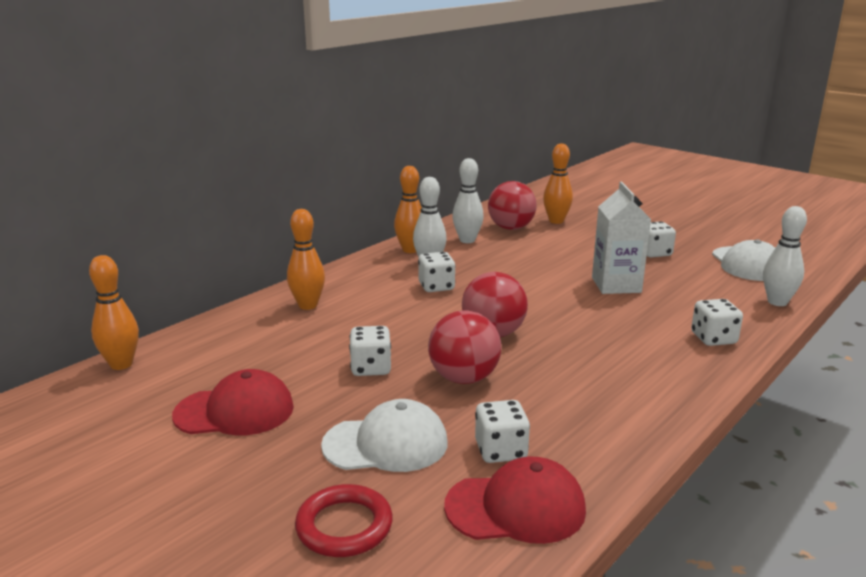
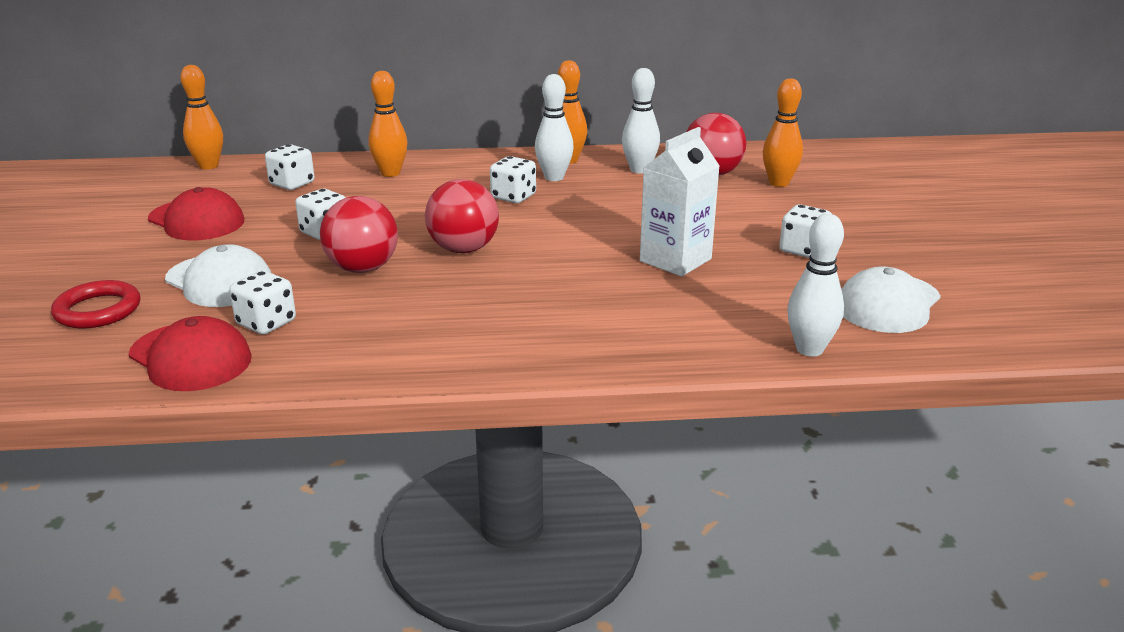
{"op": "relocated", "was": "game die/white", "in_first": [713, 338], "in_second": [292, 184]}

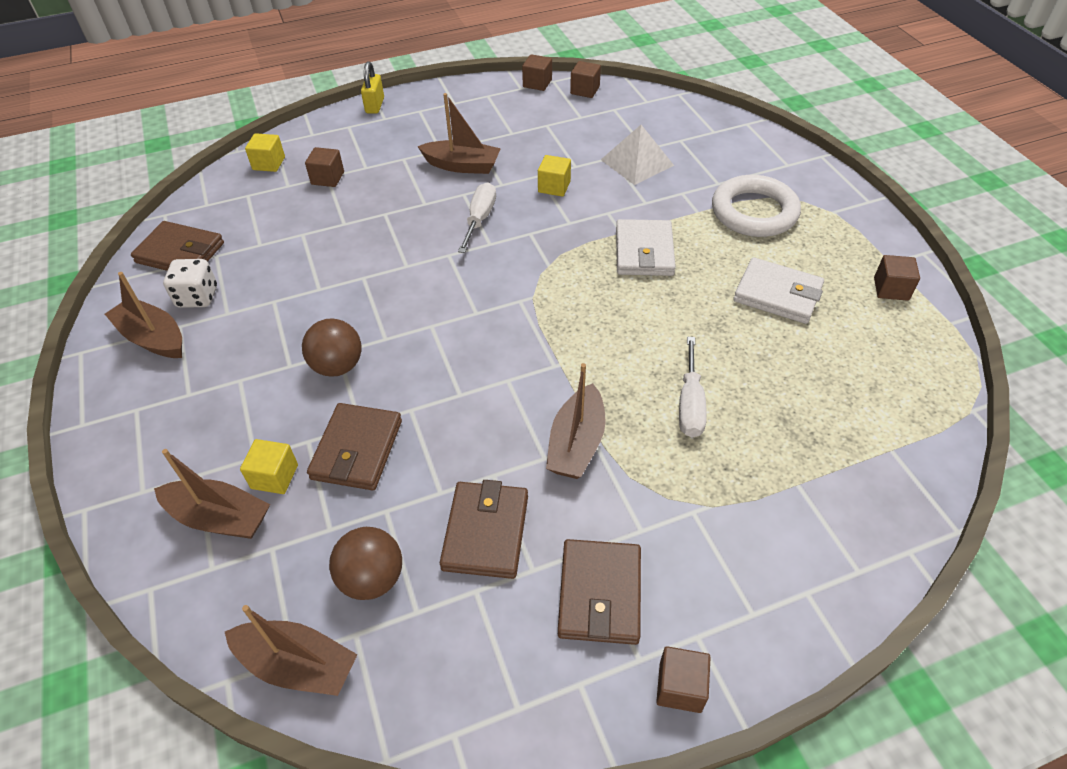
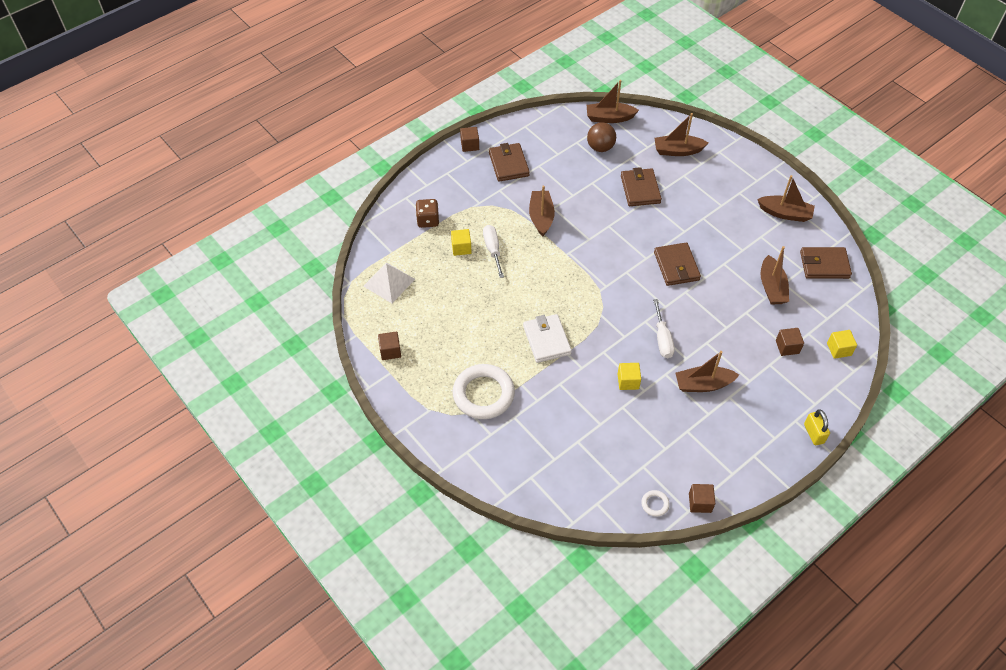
{"op": "relocated", "was": "pyramid/white", "in_first": [637, 162], "in_second": [389, 282]}
{"op": "appeared", "now": "game die/russet", "in_second": [428, 220]}
{"op": "relocated", "was": "block/yellow", "in_first": [274, 476], "in_second": [461, 248]}
{"op": "exchanged", "was": "block/russet", "now": "torus/white", "in_first": [585, 90], "in_second": [655, 504]}
{"op": "relocated", "was": "billfold/russet", "in_first": [485, 532], "in_second": [676, 266]}
{"op": "appeared", "now": "sailboat/russet", "in_second": [772, 287]}
{"op": "missing", "was": "game die/white", "in_first": [197, 297]}
{"op": "missing", "was": "ball/russet", "in_first": [338, 366]}
{"op": "missing", "was": "billfold/white", "in_first": [777, 294]}

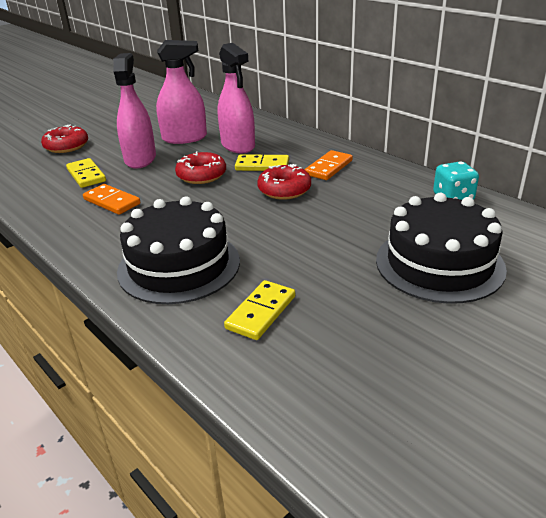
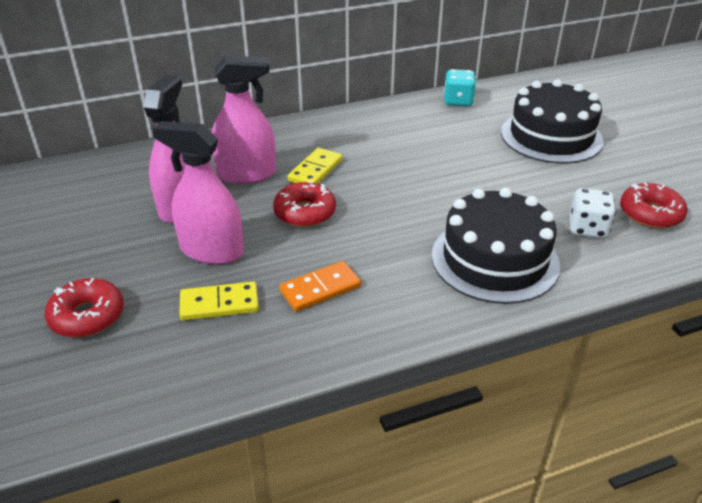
{"op": "exchanged", "was": "domino piece/yellow", "now": "game die/white", "in_first": [261, 312], "in_second": [587, 228]}
{"op": "relocated", "was": "doughnut/scarlet", "in_first": [284, 190], "in_second": [650, 214]}
{"op": "missing", "was": "domino piece/bright orange", "in_first": [329, 168]}

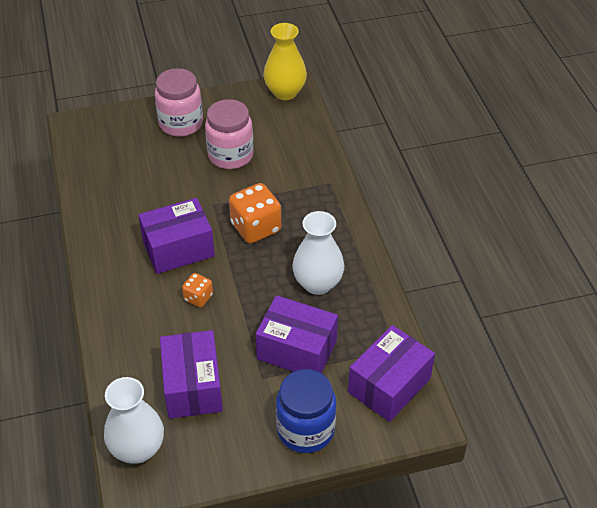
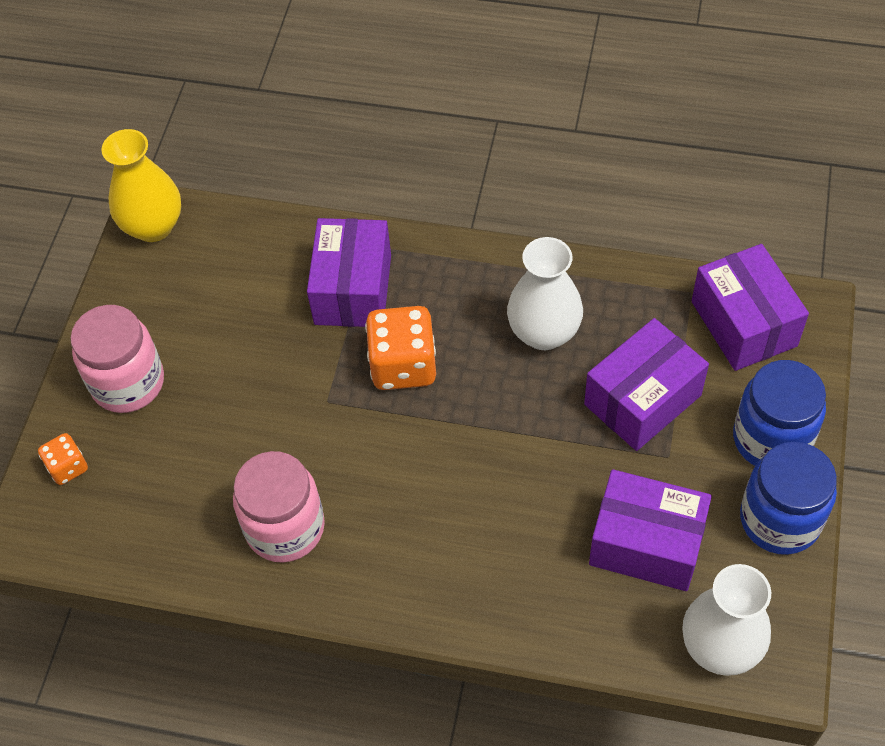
{"op": "relocated", "was": "game die/bright orange", "in_first": [198, 297], "in_second": [68, 467]}
{"op": "relocated", "was": "preserve jar/rose-pink", "in_first": [230, 155], "in_second": [285, 528]}
{"op": "relocated", "was": "package/purple", "in_first": [178, 249], "in_second": [353, 289]}
{"op": "appeared", "now": "preserve jar/blue", "in_second": [779, 519]}

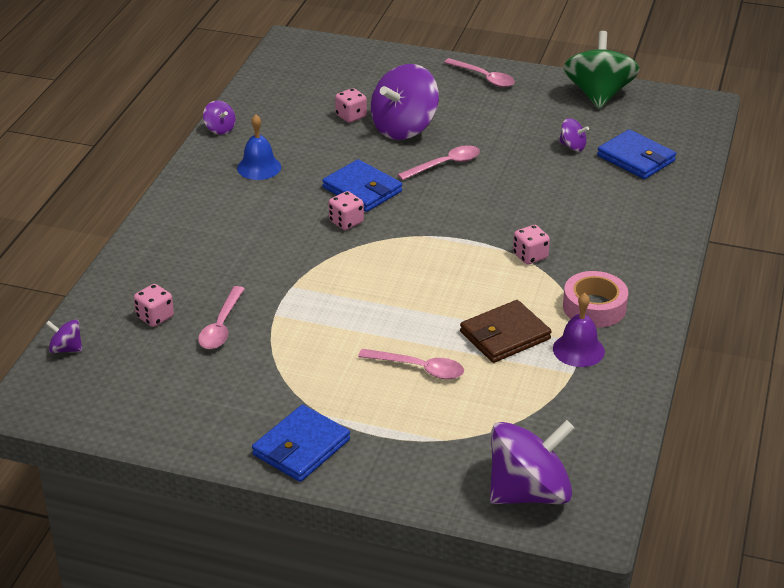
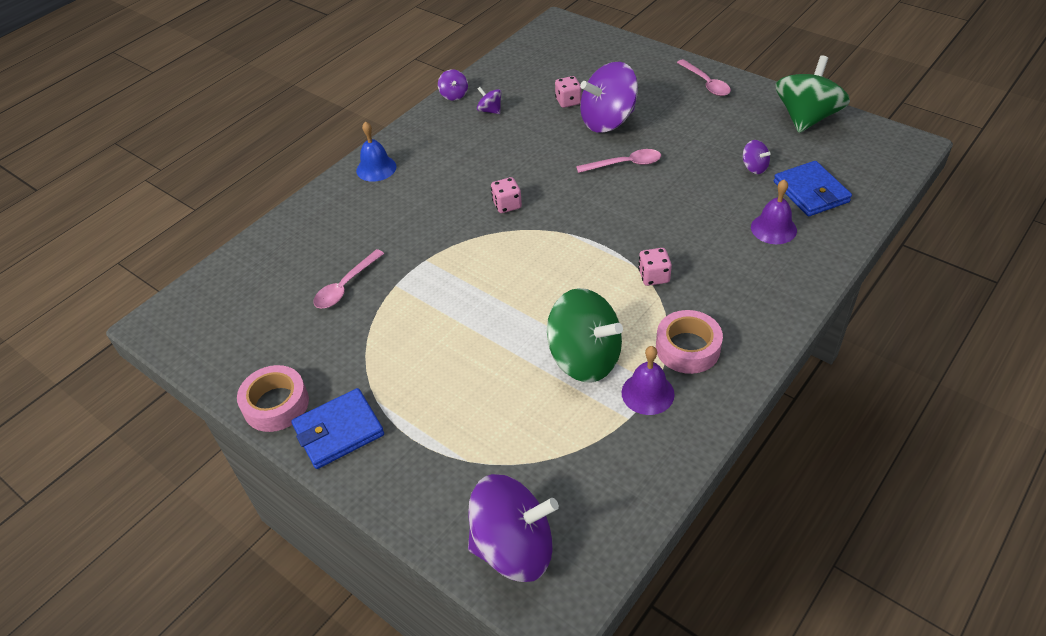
{"op": "appeared", "now": "tape/rose-pink", "in_second": [276, 404]}
{"op": "relocated", "was": "bell/blue", "in_first": [259, 167], "in_second": [376, 168]}
{"op": "relocated", "was": "spinning top/purple", "in_first": [66, 349], "in_second": [490, 110]}
{"op": "exchanged", "was": "billfold/russet", "now": "spinning top/leaf-green", "in_first": [505, 335], "in_second": [585, 358]}
{"op": "appeared", "now": "bell/purple", "in_second": [773, 228]}
{"op": "missing", "was": "game die/rose-pink", "in_first": [155, 317]}
{"op": "missing", "was": "billfold/blue", "in_first": [362, 190]}
{"op": "missing", "was": "tablespoon/rose-pink", "in_first": [419, 368]}

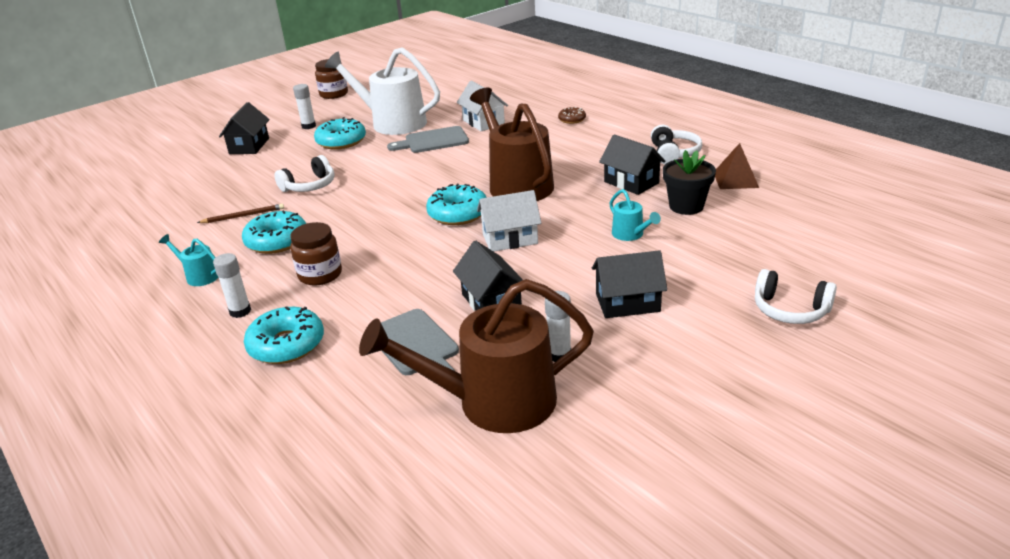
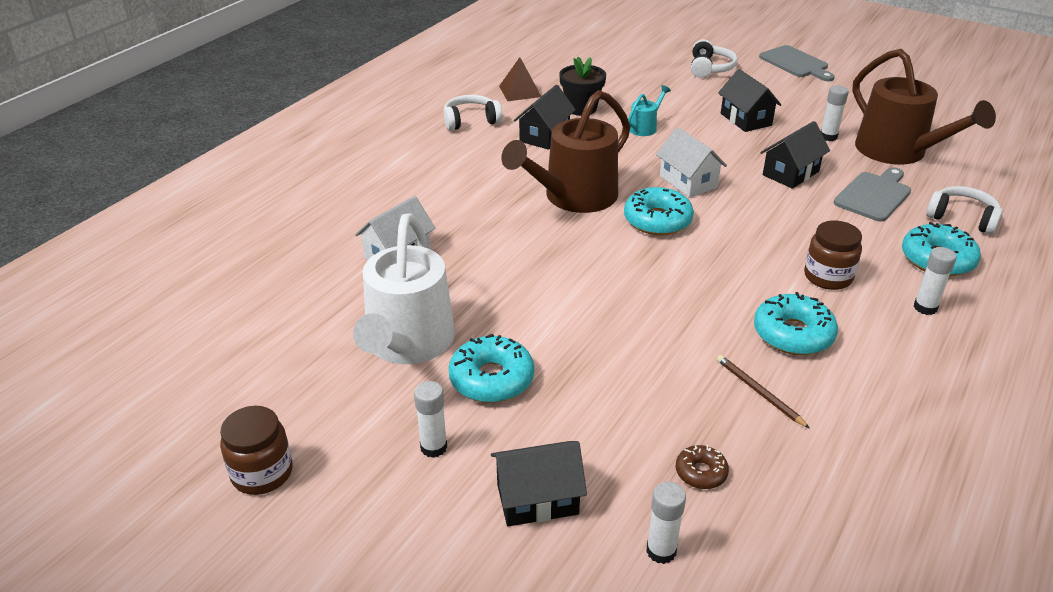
{"op": "appeared", "now": "stick of glue/white", "in_second": [661, 551]}
{"op": "relocated", "was": "doughnut/russet", "in_first": [572, 119], "in_second": [701, 472]}
{"op": "relocated", "was": "cutting board/grey", "in_first": [433, 141], "in_second": [796, 63]}
{"op": "relocated", "was": "headset/white", "in_first": [309, 186], "in_second": [962, 218]}
{"op": "missing", "was": "sprinkling can/turquoise", "in_first": [199, 276]}

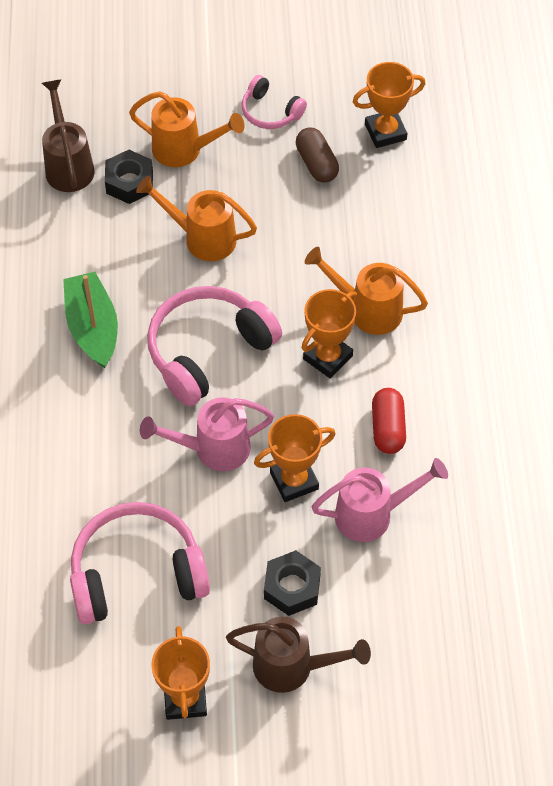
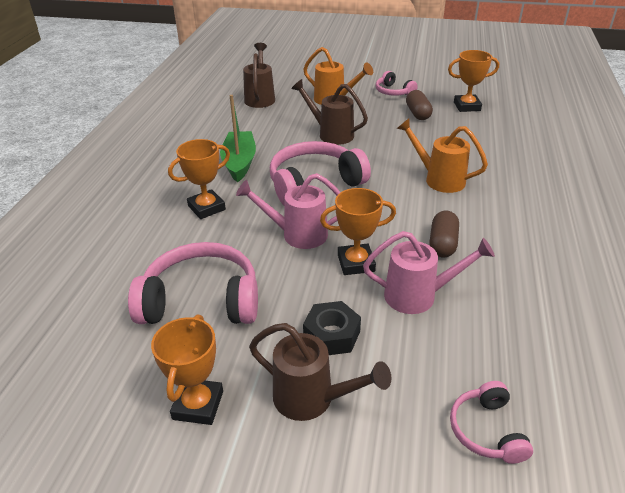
{"op": "relocated", "was": "trophy/bright orange", "in_first": [327, 357], "in_second": [206, 208]}
{"op": "colour", "was": "sprinkling can/bright orange", "now": "sprinkling can/russet", "in_first": [202, 238], "in_second": [331, 134]}
{"op": "colour", "was": "pill shape/scarlet", "now": "pill shape/russet", "in_first": [388, 428], "in_second": [442, 244]}
{"op": "appeared", "now": "headset/rose-pink", "in_second": [486, 430]}
{"op": "missing", "was": "hex nut/ebony", "in_first": [129, 182]}

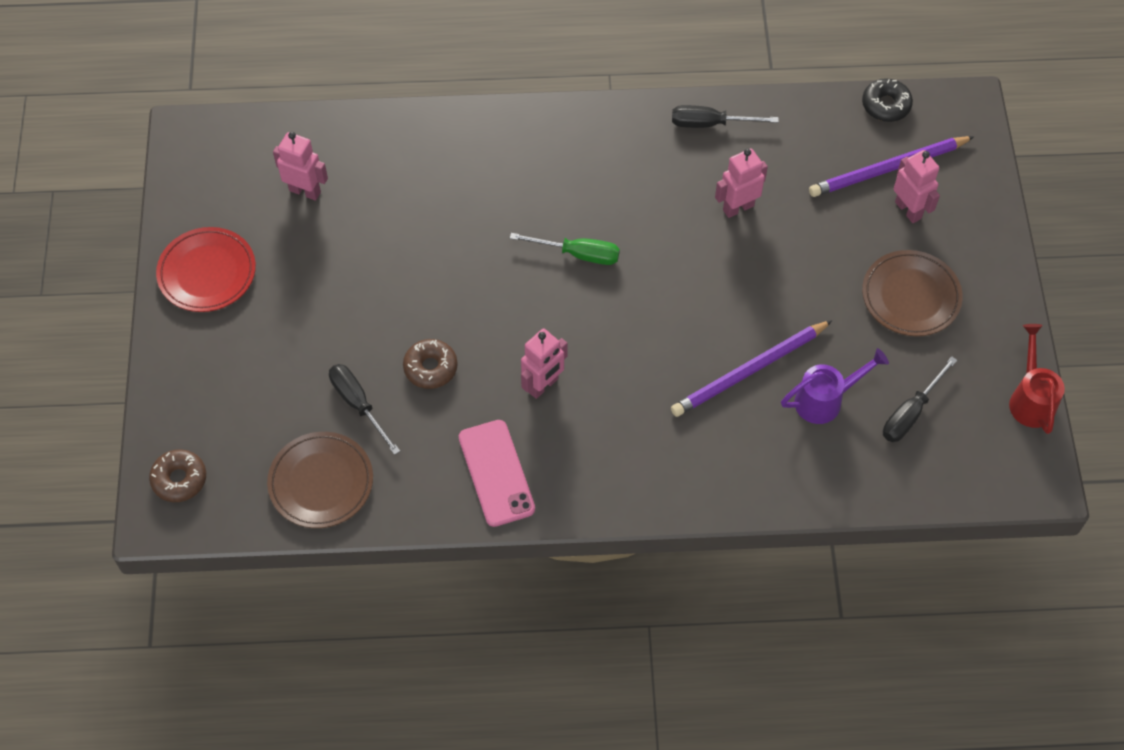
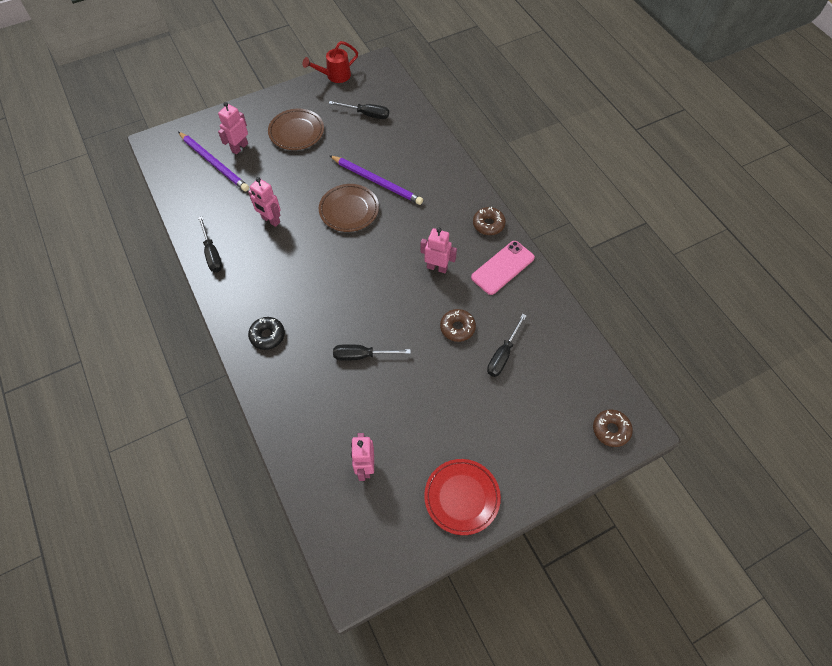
{"op": "relocated", "was": "doughnut/ebony", "in_first": [886, 105], "in_second": [267, 336]}
{"op": "relocated", "was": "dinner plate/russet", "in_first": [321, 482], "in_second": [349, 210]}
{"op": "appeared", "now": "flat screwdriver/ebony", "in_second": [362, 355]}
{"op": "appeared", "now": "doughnut/russet", "in_second": [488, 224]}
{"op": "missing", "was": "flat screwdriver/leaf-green", "in_first": [578, 254]}
{"op": "missing", "was": "sprinkling can/purple", "in_first": [825, 400]}

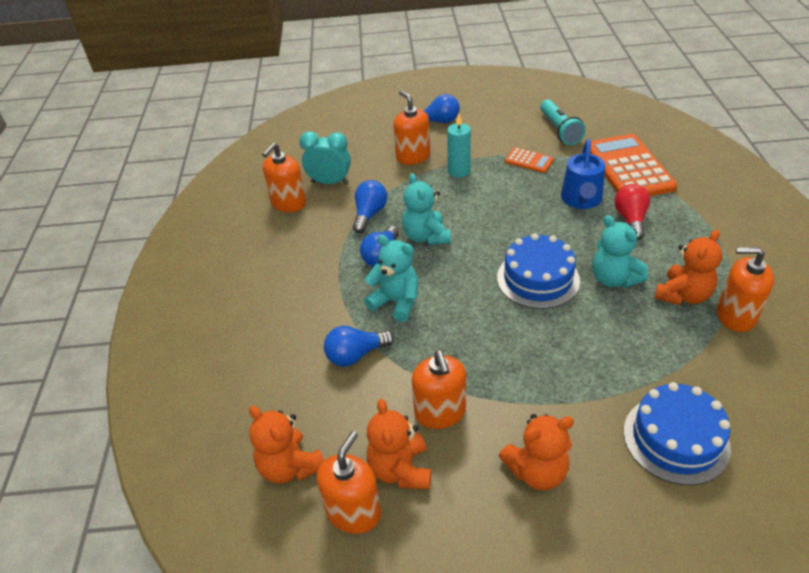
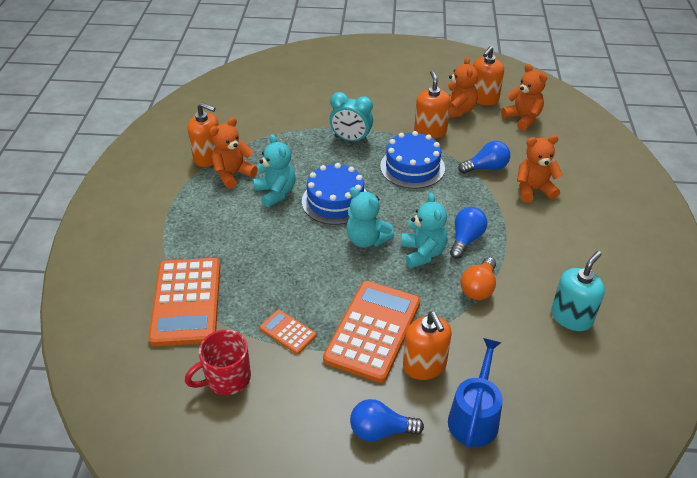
{"op": "exchanged", "was": "flashlight/turquoise", "now": "mug/scarlet", "in_first": [559, 130], "in_second": [226, 378]}
{"op": "exchanged", "was": "wax candle/turquoise", "now": "pocket calculator/bright orange", "in_first": [459, 171], "in_second": [373, 331]}
{"op": "relocated", "was": "clock/turquoise", "in_first": [330, 182], "in_second": [351, 139]}
{"op": "relocated", "was": "stuffed bear/turquoise", "in_first": [396, 302], "in_second": [367, 240]}
{"op": "relocated", "was": "cake/blue", "in_first": [676, 439], "in_second": [412, 167]}
{"op": "relocated", "was": "sprinkling can/blue", "in_first": [581, 200], "in_second": [474, 417]}
{"op": "colour", "was": "light bulb/blue", "now": "light bulb/bright orange", "in_first": [369, 214], "in_second": [478, 288]}
{"op": "relocated", "was": "stuffed bear/bright orange", "in_first": [536, 471], "in_second": [533, 190]}
{"op": "colour", "was": "pump bottle/bright orange", "now": "pump bottle/turquoise", "in_first": [288, 203], "in_second": [571, 317]}
{"op": "missing", "was": "light bulb/scarlet", "in_first": [630, 219]}

